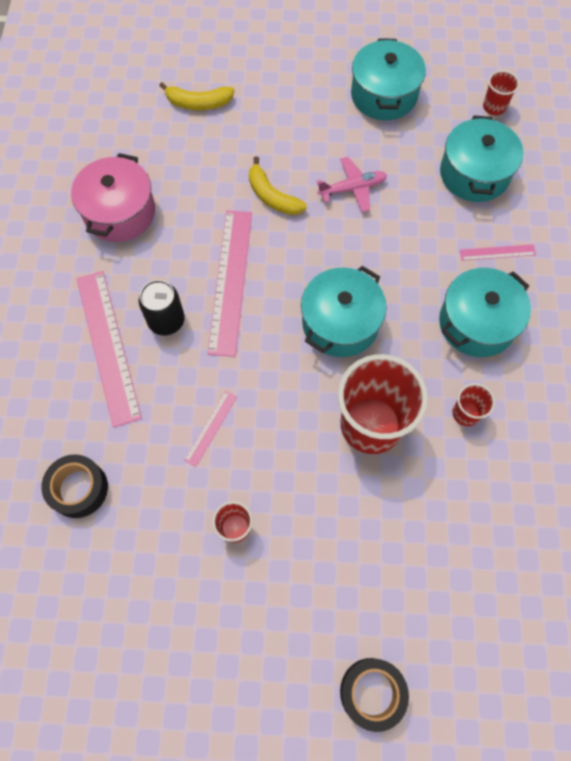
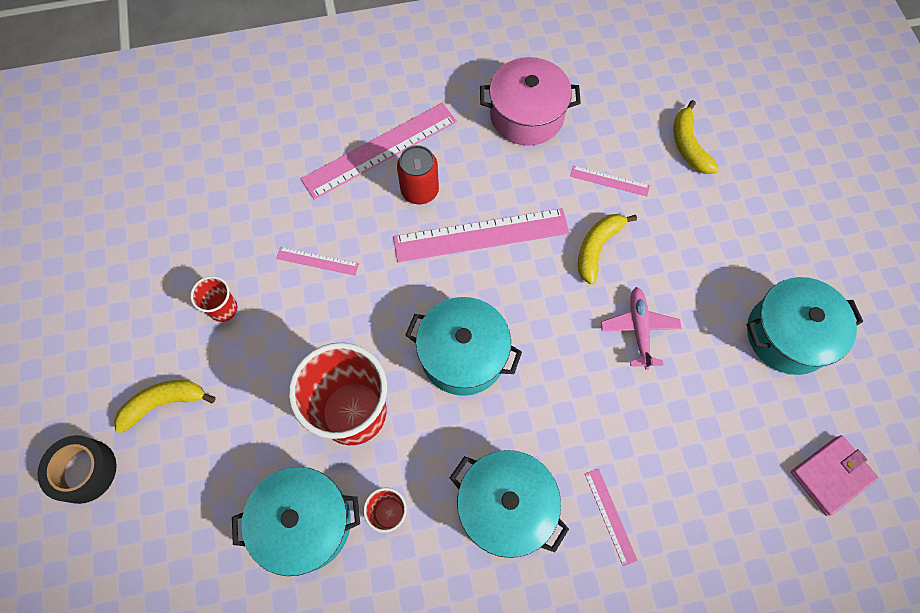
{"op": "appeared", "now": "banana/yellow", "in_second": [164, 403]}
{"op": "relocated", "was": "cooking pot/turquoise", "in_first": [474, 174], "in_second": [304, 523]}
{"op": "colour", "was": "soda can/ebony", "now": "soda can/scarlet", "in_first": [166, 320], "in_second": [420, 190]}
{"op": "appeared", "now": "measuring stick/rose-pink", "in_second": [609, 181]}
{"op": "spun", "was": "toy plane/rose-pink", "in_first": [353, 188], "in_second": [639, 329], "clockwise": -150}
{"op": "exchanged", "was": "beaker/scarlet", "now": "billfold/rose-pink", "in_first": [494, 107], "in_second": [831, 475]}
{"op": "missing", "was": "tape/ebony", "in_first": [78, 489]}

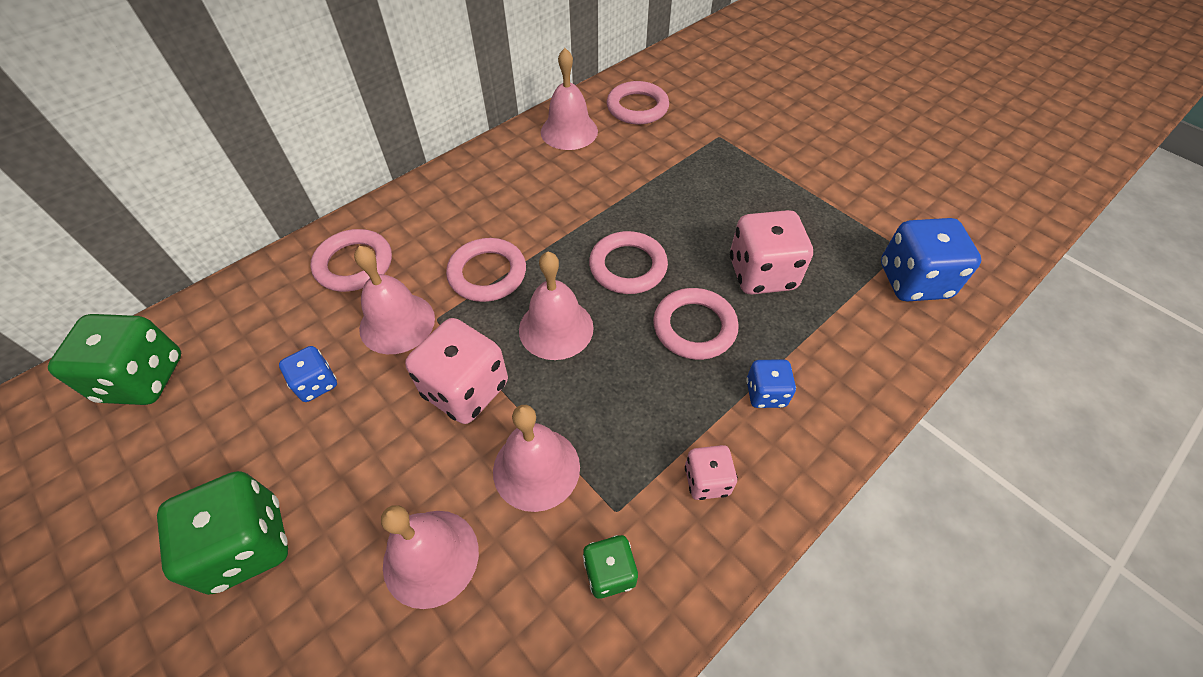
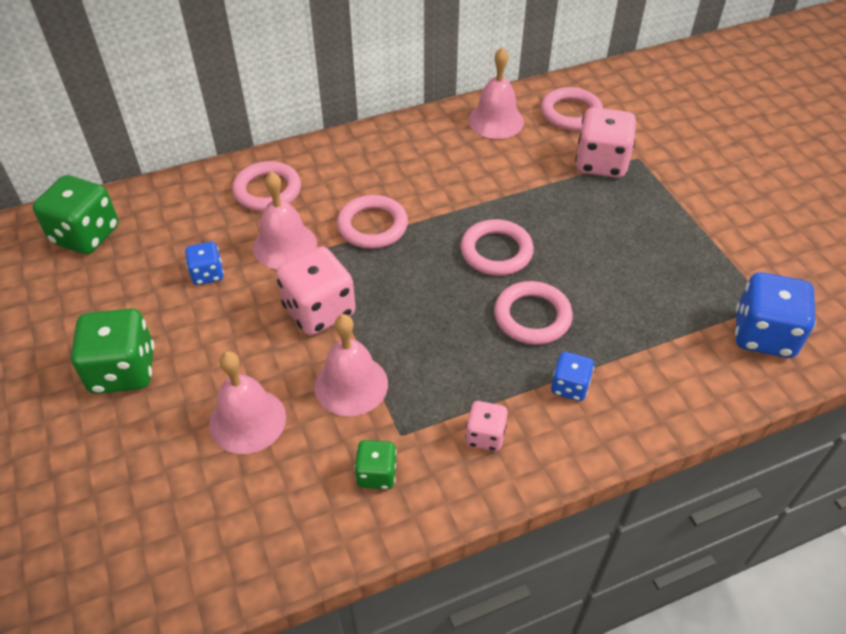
{"op": "relocated", "was": "game die/rose-pink", "in_first": [762, 274], "in_second": [601, 163]}
{"op": "missing", "was": "bell/rose-pink", "in_first": [556, 328]}

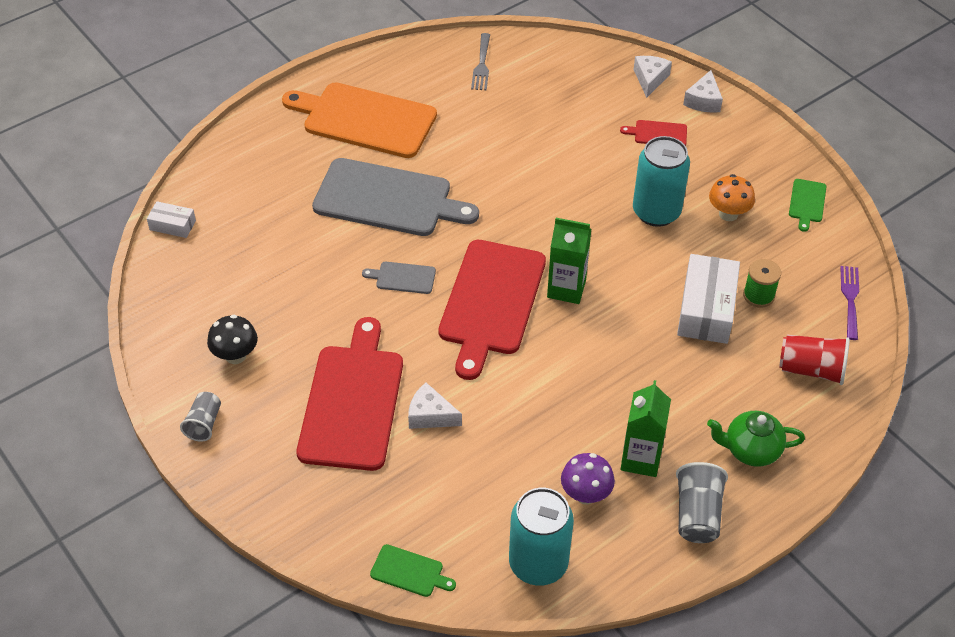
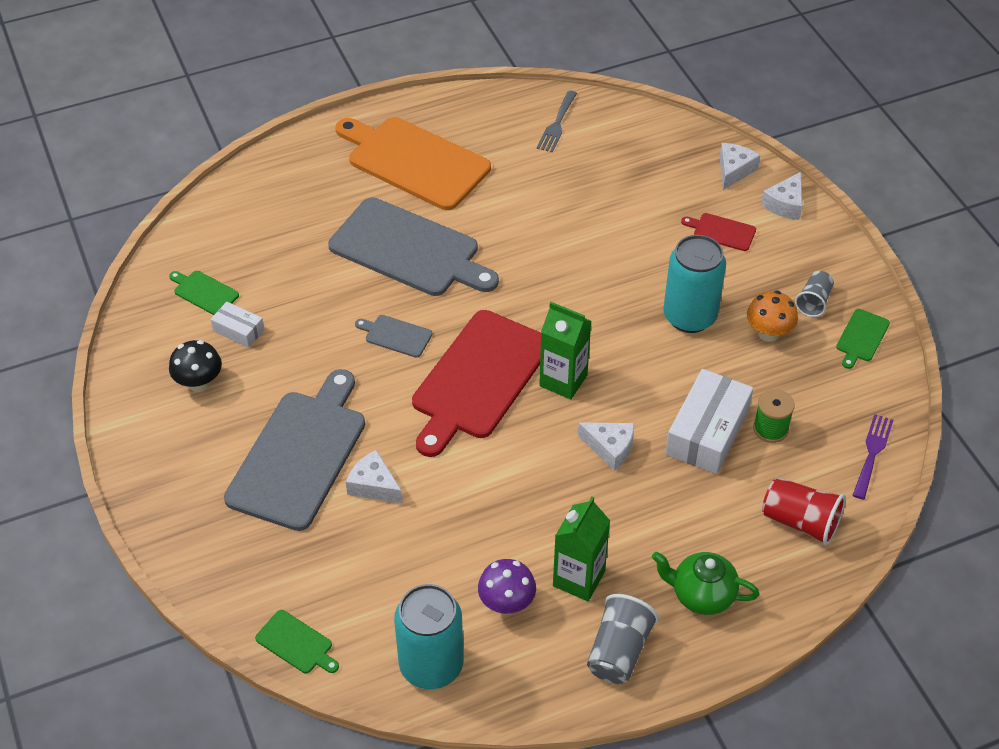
{"op": "appeared", "now": "cutting board/leaf-green", "in_second": [204, 292]}
{"op": "relocated", "was": "package/white", "in_first": [172, 225], "in_second": [238, 330]}
{"op": "colour", "was": "cutting board/scarlet", "now": "cutting board/grey", "in_first": [352, 402], "in_second": [299, 454]}
{"op": "appeared", "now": "cheese/white", "in_second": [610, 448]}
{"op": "relocated", "was": "beaker/grey", "in_first": [204, 424], "in_second": [813, 302]}

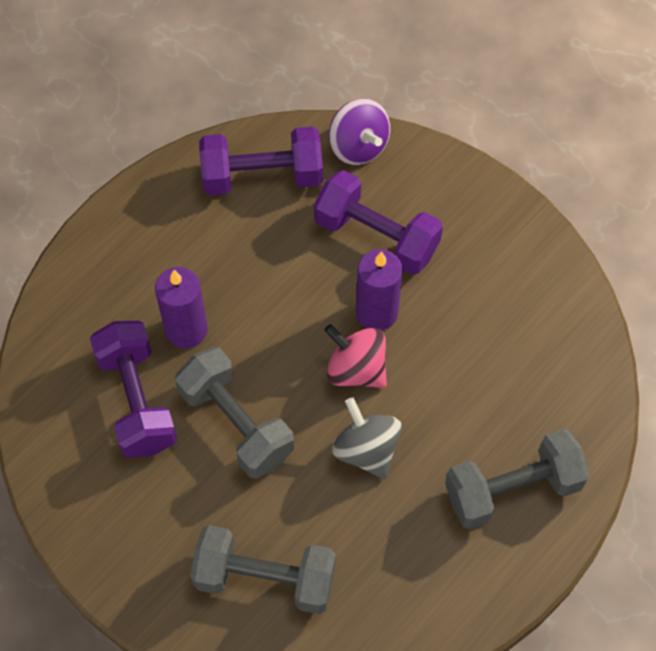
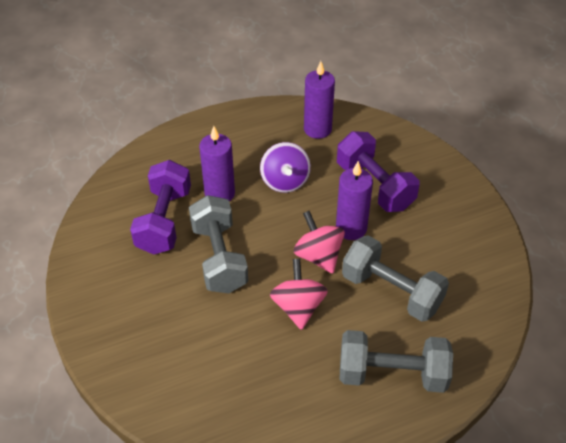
{"op": "relocated", "was": "spinning top/purple", "in_first": [358, 146], "in_second": [285, 181]}
{"op": "colour", "was": "spinning top/grey", "now": "spinning top/rose-pink", "in_first": [366, 450], "in_second": [298, 307]}
{"op": "exchanged", "was": "hand weight/purple", "now": "wax candle/purple", "in_first": [262, 176], "in_second": [317, 129]}
{"op": "relocated", "was": "hand weight/grey", "in_first": [265, 578], "in_second": [391, 291]}

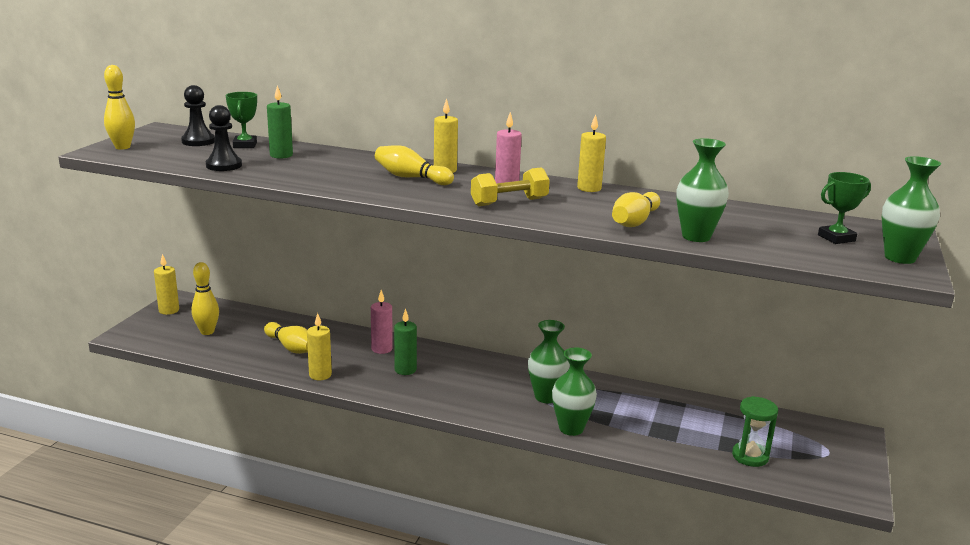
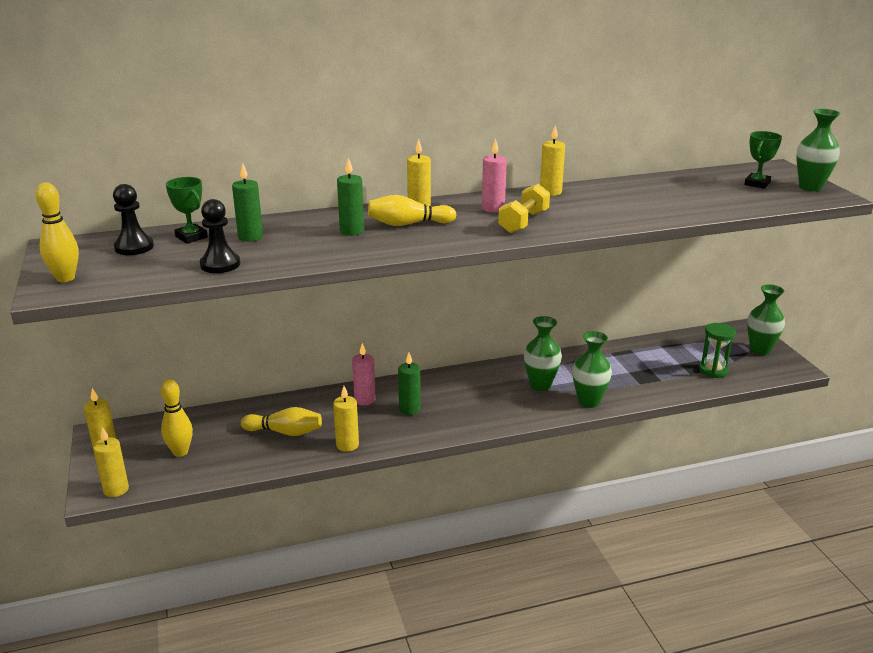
{"op": "appeared", "now": "wax candle/yellow", "in_second": [116, 489]}
{"op": "appeared", "now": "wax candle/leaf-green", "in_second": [352, 231]}
{"op": "relocated", "was": "flower vase/leaf-green", "in_first": [696, 237], "in_second": [760, 350]}
{"op": "missing", "was": "tenpin/yellow", "in_first": [634, 222]}

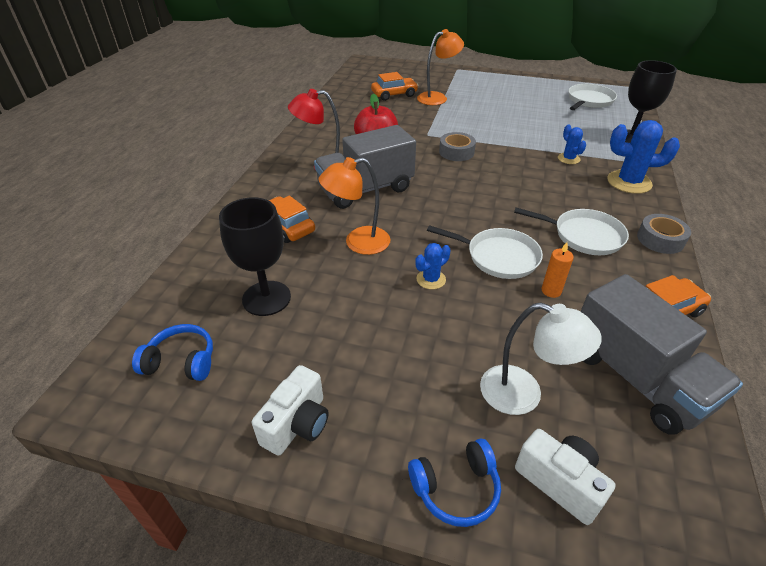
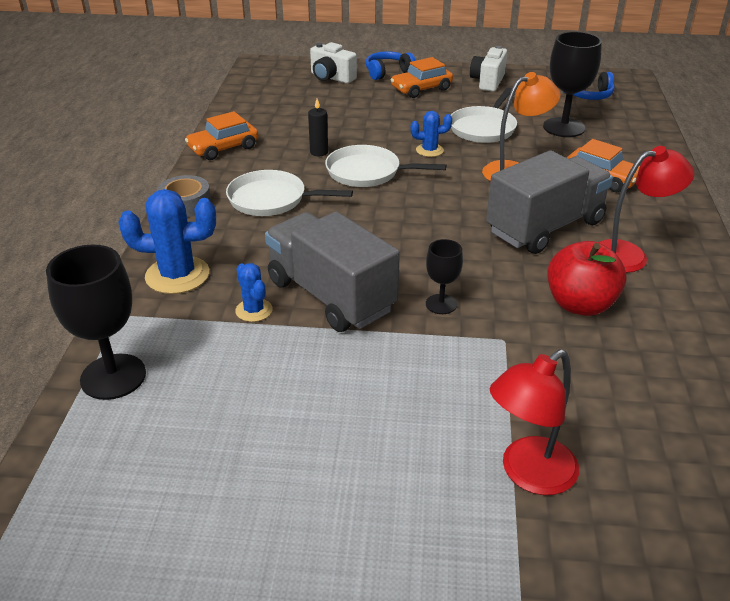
{"op": "relocated", "was": "truck/grey", "in_first": [637, 378], "in_second": [330, 296]}
{"op": "colour", "was": "wax candle/bright orange", "now": "wax candle/ebony", "in_first": [551, 291], "in_second": [319, 152]}
{"op": "relocated", "was": "automobile/bright orange", "in_first": [394, 94], "in_second": [421, 89]}
{"op": "spun", "was": "saguaro cactus/blue", "in_first": [431, 279], "in_second": [429, 150], "clockwise": 45}
{"op": "exchanged", "was": "tape/grey", "now": "goblet/ebony", "in_first": [456, 152], "in_second": [441, 304]}
{"op": "relocated", "was": "skillet/white", "in_first": [589, 101], "in_second": [483, 128]}
{"op": "colour", "was": "lamp/bright orange", "now": "lamp/scarlet", "in_first": [437, 97], "in_second": [528, 474]}
{"op": "missing", "was": "lamp/white", "in_first": [523, 394]}

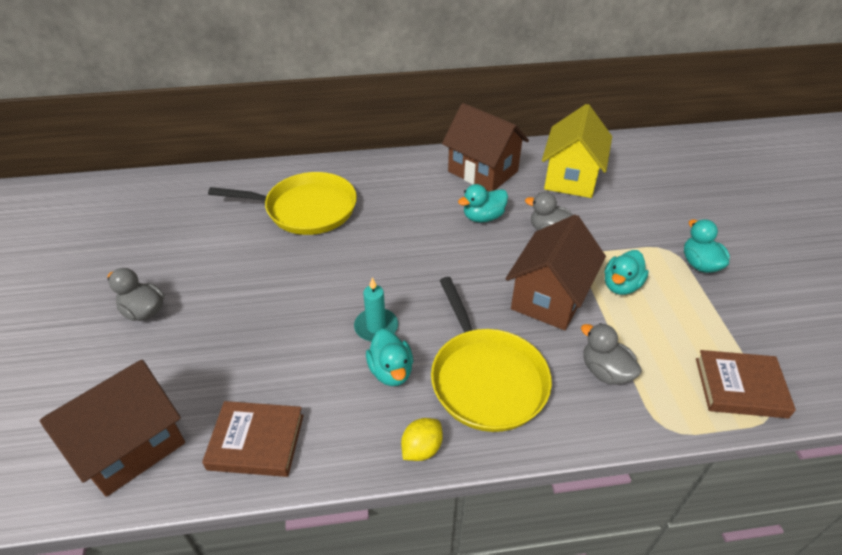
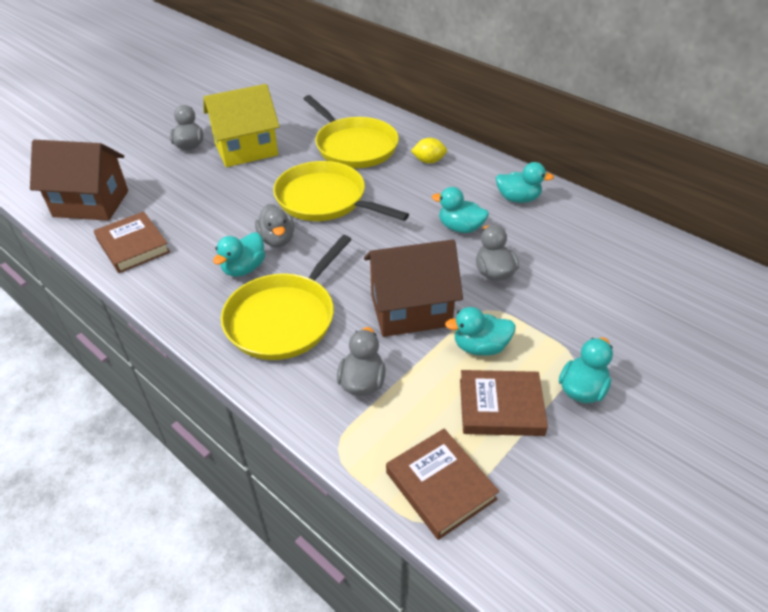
{"op": "relocated", "was": "house/yellow", "in_first": [571, 178], "in_second": [246, 150]}
{"op": "exchanged", "was": "wax candle/turquoise", "now": "rubber duck/grey", "in_first": [376, 327], "in_second": [277, 239]}
{"op": "appeared", "now": "skillet/yellow", "in_second": [325, 199]}
{"op": "relocated", "was": "citrus fruit/yellow", "in_first": [421, 448], "in_second": [428, 161]}
{"op": "appeared", "now": "hardback/russet", "in_second": [500, 406]}
{"op": "exchanged", "was": "house/russet", "now": "rubber duck/turquoise", "in_first": [483, 171], "in_second": [518, 198]}

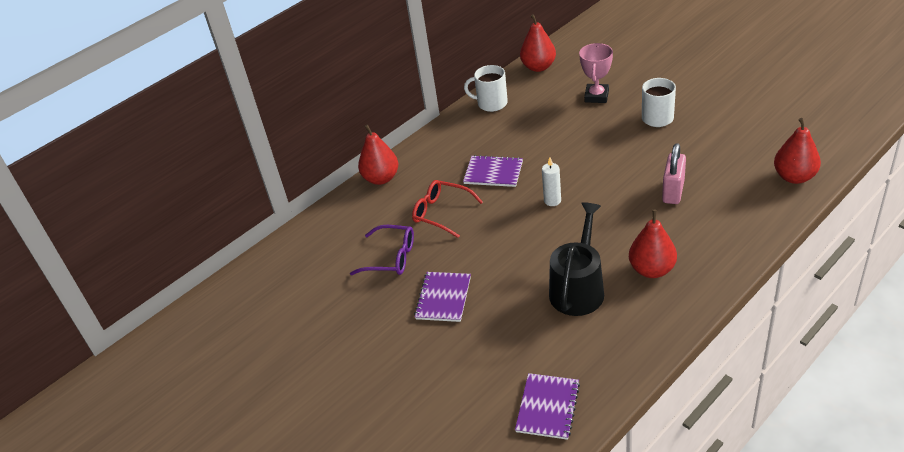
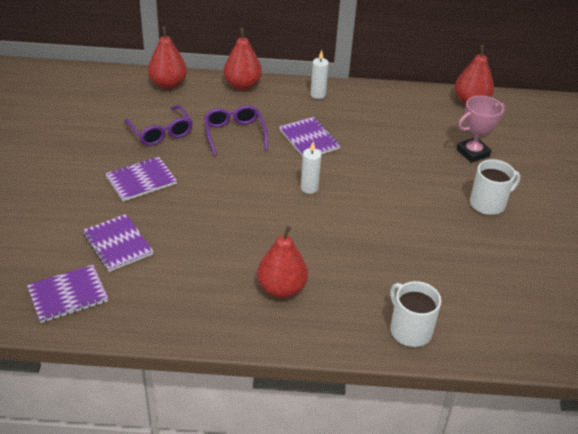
{"op": "appeared", "now": "notebook/purple", "in_second": [118, 244]}
{"op": "relocated", "was": "toy pear/scarlet", "in_first": [794, 177], "in_second": [168, 84]}
{"op": "colour", "was": "eyeglasses/scarlet", "now": "eyeglasses/purple", "in_first": [441, 213], "in_second": [234, 134]}
{"op": "appeared", "now": "wax candle/white", "in_second": [318, 94]}
{"op": "relocated", "was": "mug/white", "in_first": [491, 103], "in_second": [410, 330]}
{"op": "missing", "was": "sprinkling can/ebony", "in_first": [578, 289]}
{"op": "missing", "was": "small lock/rose-pink", "in_first": [673, 191]}

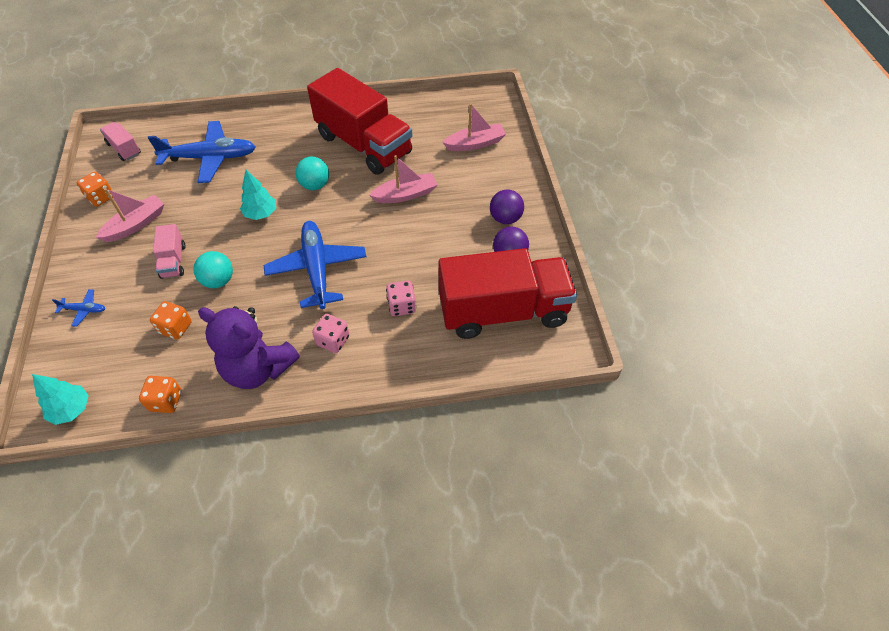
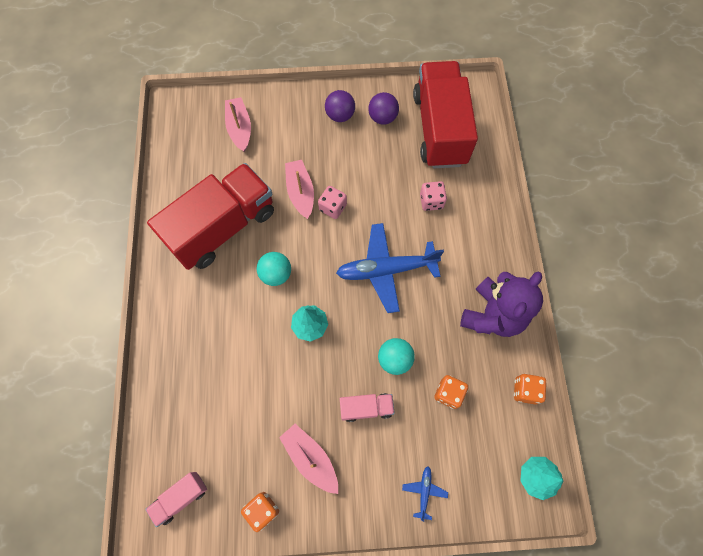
{"op": "relocated", "was": "game die/rose-pink", "in_first": [333, 340], "in_second": [333, 207]}
{"op": "missing", "was": "toy plane/blue", "in_first": [210, 158]}

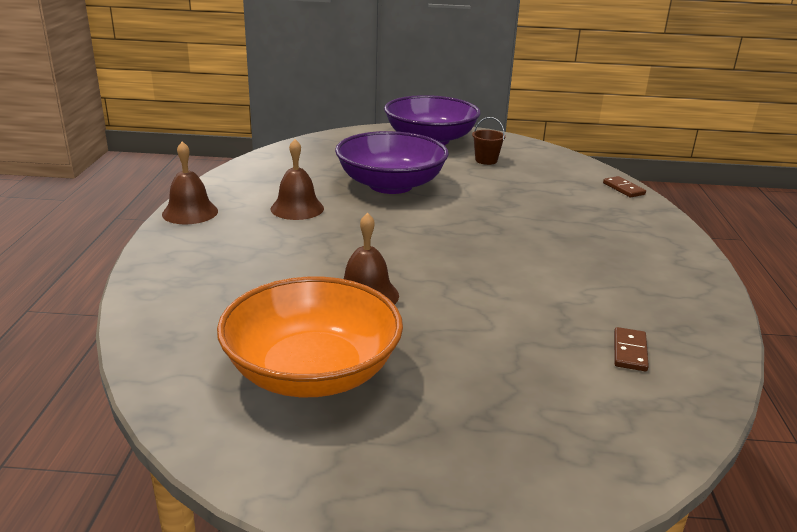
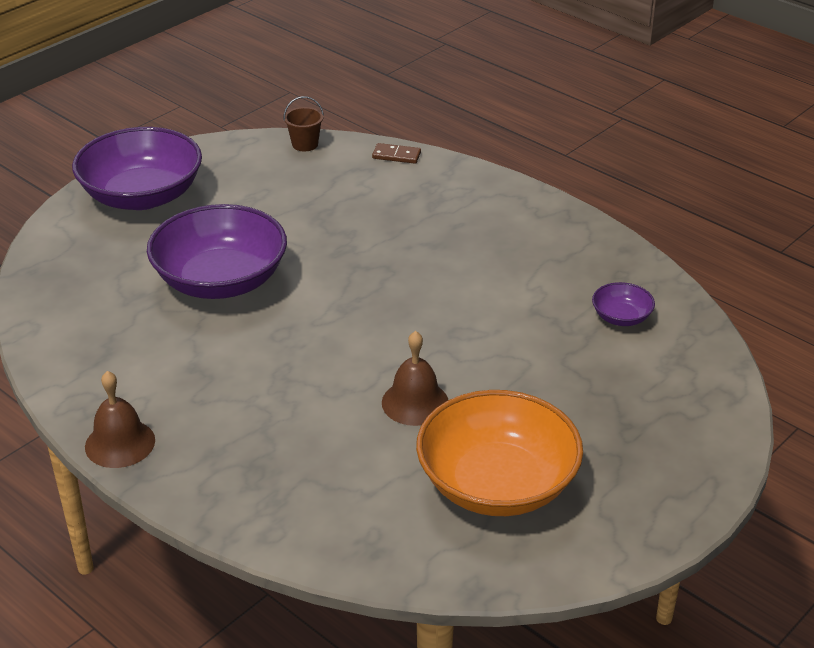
{"op": "relocated", "was": "sand bucket/russet", "in_first": [486, 160], "in_second": [305, 144]}
{"op": "exchanged", "was": "domino piece/russet", "now": "bowl/purple", "in_first": [630, 351], "in_second": [621, 317]}
{"op": "missing", "was": "bell/russet", "in_first": [297, 208]}

